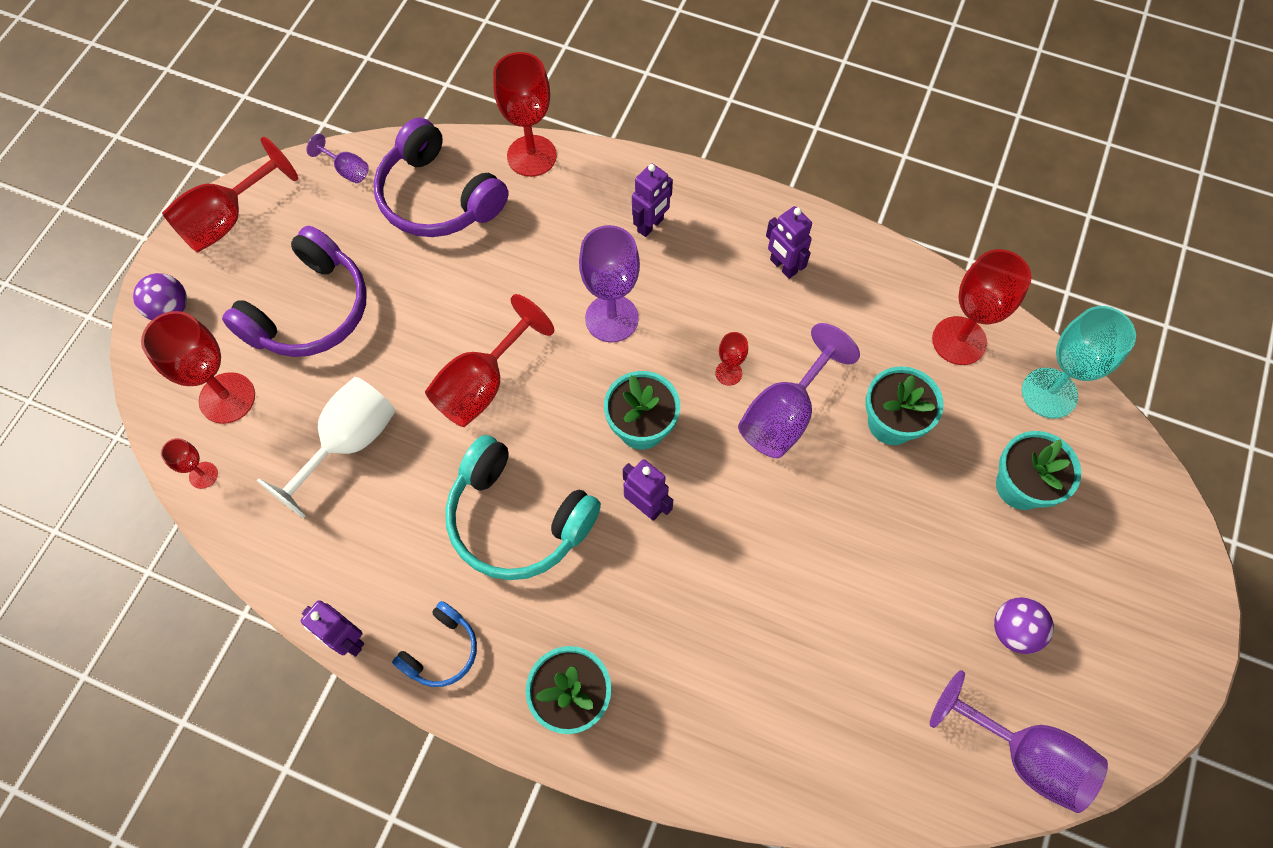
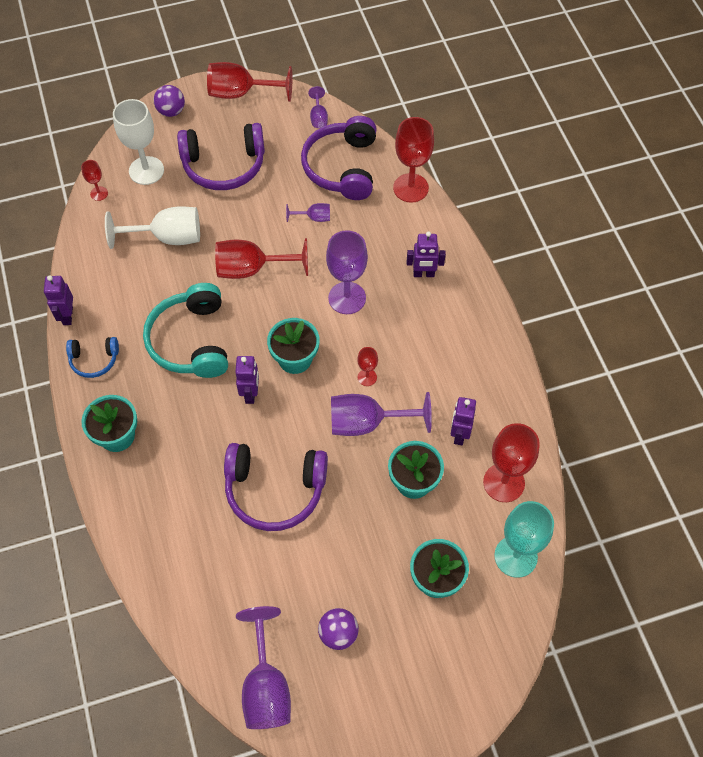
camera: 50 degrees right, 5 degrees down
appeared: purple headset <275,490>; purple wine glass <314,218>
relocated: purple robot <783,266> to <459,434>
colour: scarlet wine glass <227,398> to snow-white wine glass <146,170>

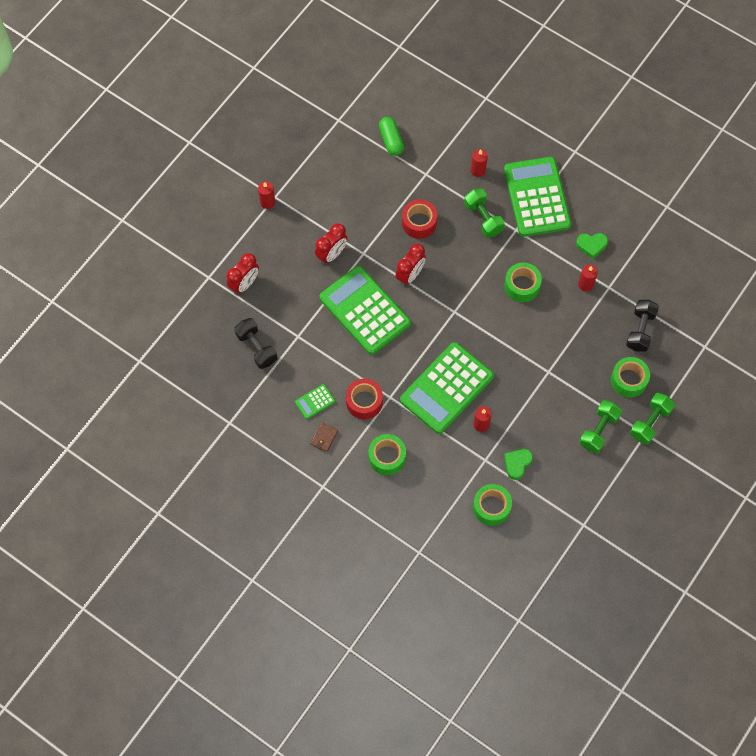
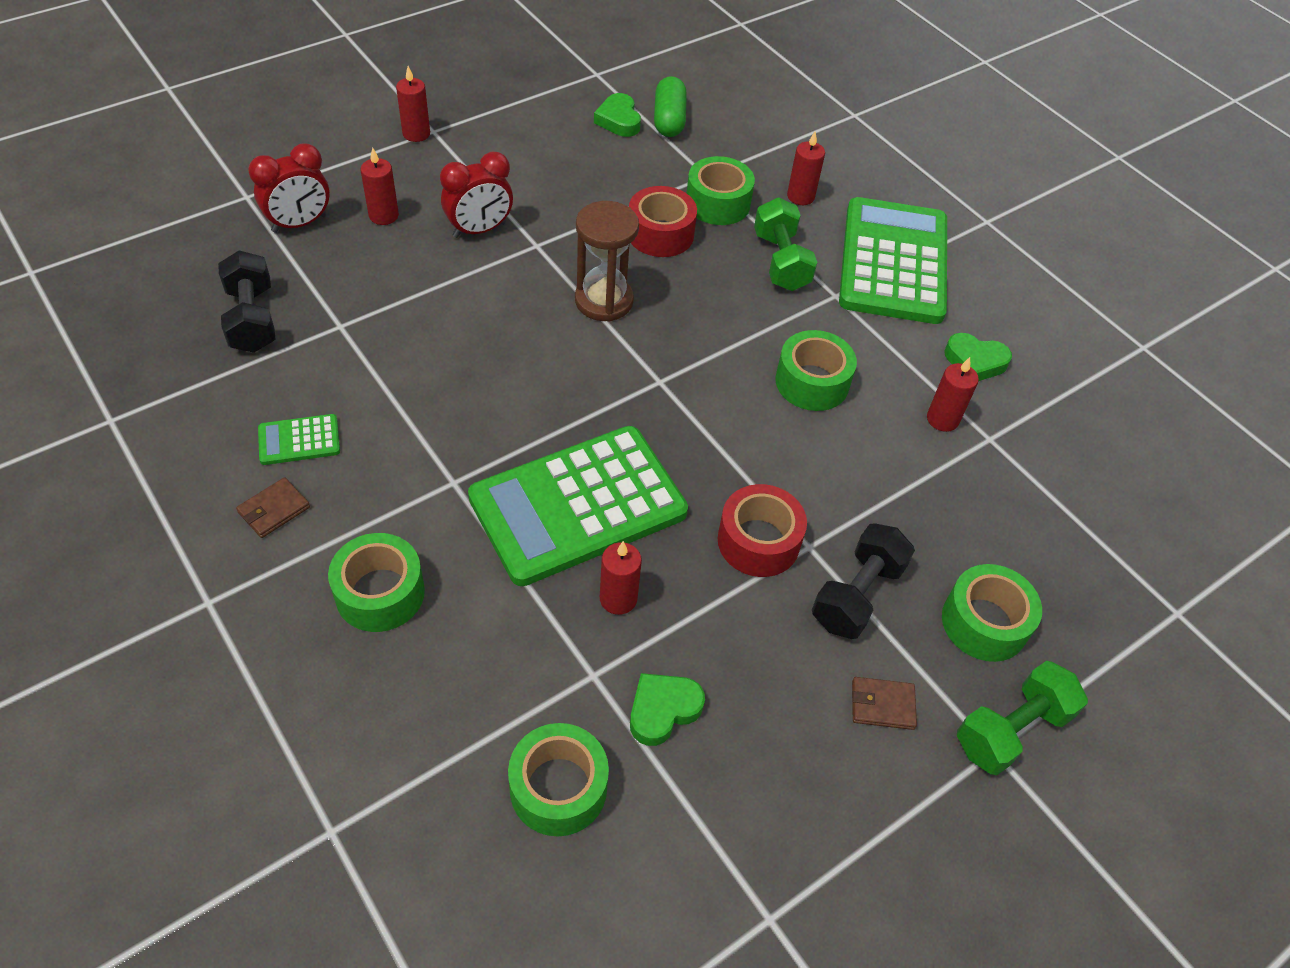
camera: 15 degrees right, 15 degrees down
missing: emerald pocket calculator <365,310>
appeared: scarlet candle <383,216>; emerald heart shape <618,120>; emerald roll of tape <718,203>
relocated: scarlet roll of tape <364,402> to <758,541>; black dumbbell <640,330> to <857,595>
exchanged: scarlet bedside clock <410,275> to dark brown sand timer <604,301>; emerald dumbbell <598,430> to dark brown card wallet <882,705>

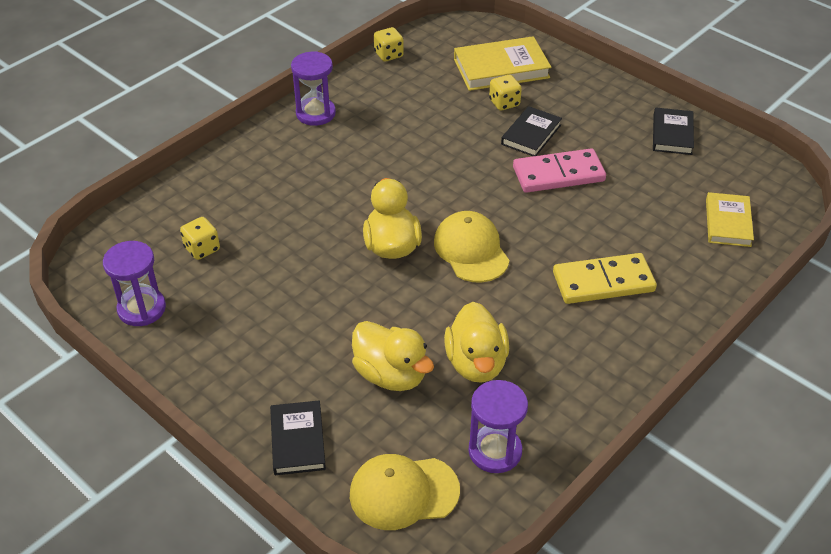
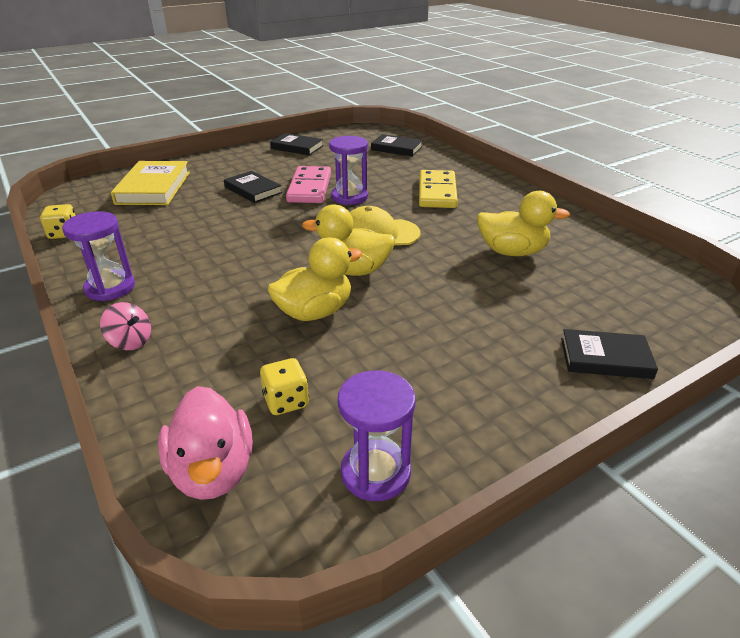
camera: 75 degrees left, 10 degrees down
missing: yellow cap <403,492>; yellow game die <504,103>
appeared: rose-pink spinning top <130,341>; rose-pink rubber duck <213,471>
relocated: yellow rubber duck <391,375> to <314,312>; purple sand timer <495,451> to <349,197>
colour: yellow hardback <728,223> to black hardback <396,148>

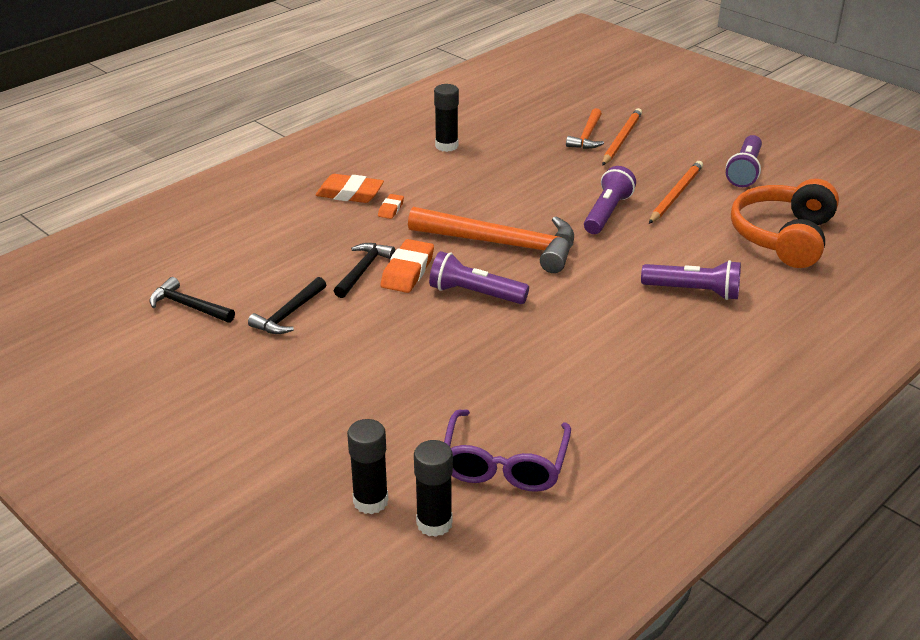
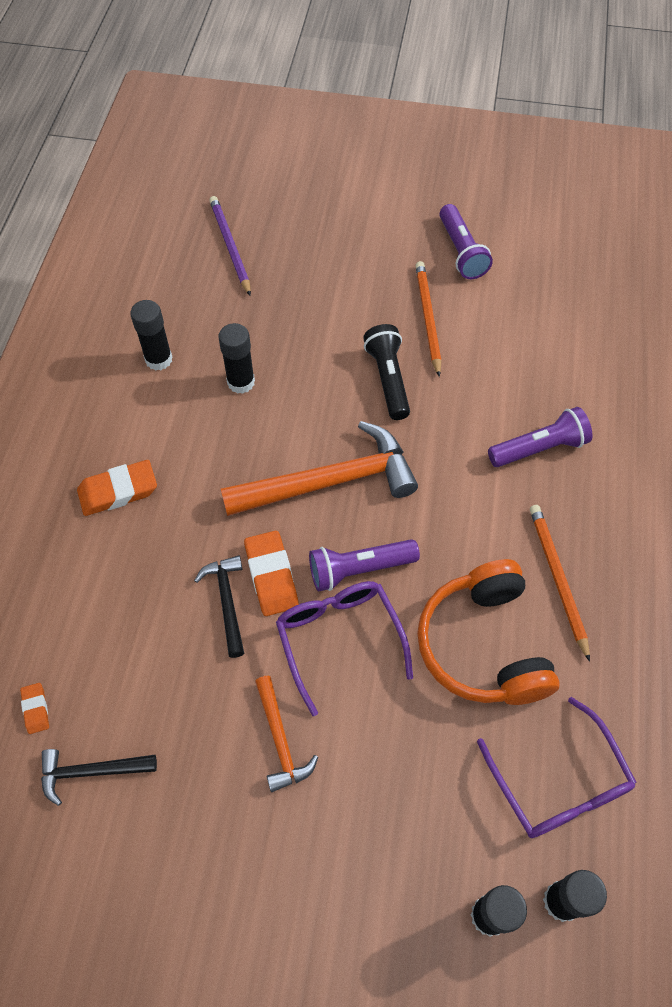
camera: 35 degrees left, 25 degrees up
missing: black claw hammer <289,314>
appeared: purple wooden pencil <230,247>; black glue stick <241,382>; purple glasses <339,639>
relocated: orange-coloured gum eraser <391,209> to <36,709>; orange-coloured claw hammer <587,136> to <280,740>; orange-coloured wooden pencil <621,139> to <557,579>; orange-coloured headset <783,237> to <483,645>
colour: purple torch <607,213> to black torch <388,379>

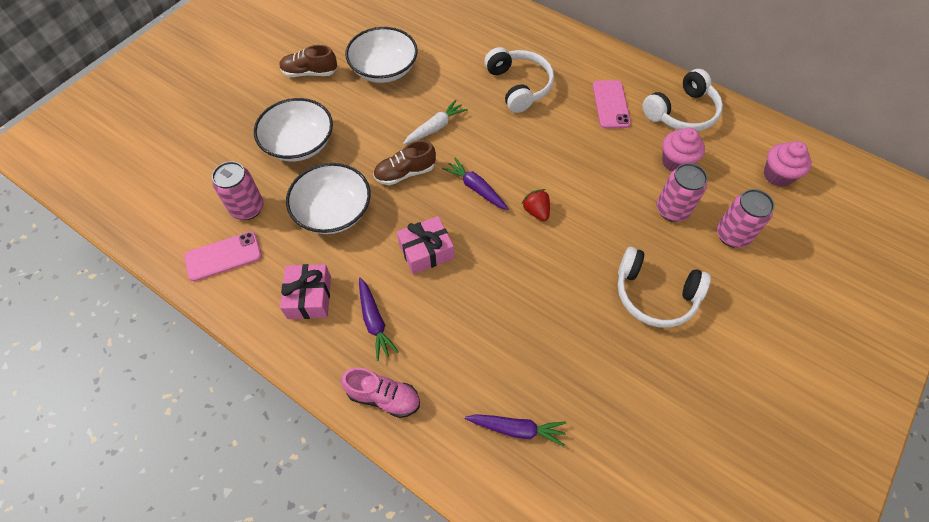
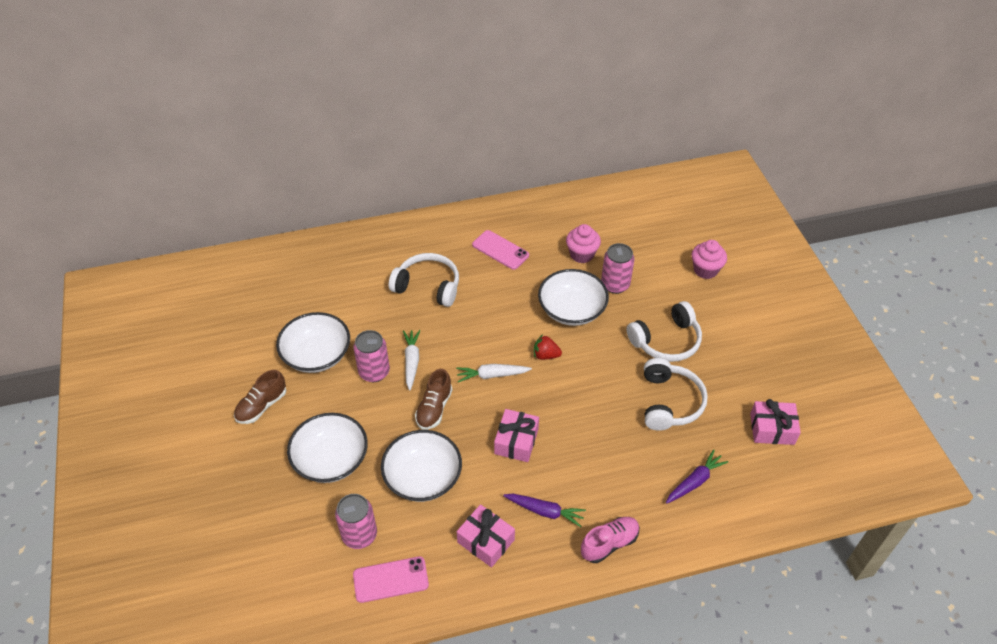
camera: 50 degrees left, 10 degrees down
appeared: snow-white deep dish <572,309>; rose-pink present <772,429>
relocated: snow-white headset <682,112> to <669,402>; rose-pink tin <732,235> to <374,372>; rose-pink fairy cake <777,175> to <705,270>
colour: purple carrot <476,188> to snow-white carrot <492,375>
spun: rose-pink phone <223,256> = <390,579> 60 degrees clockwise

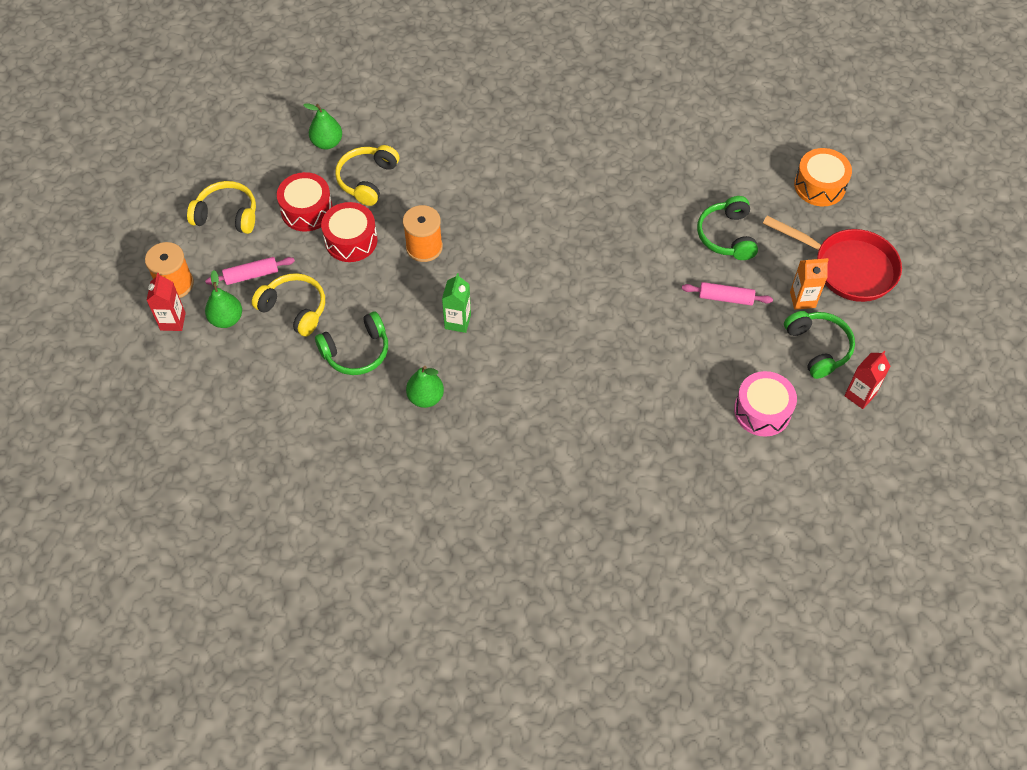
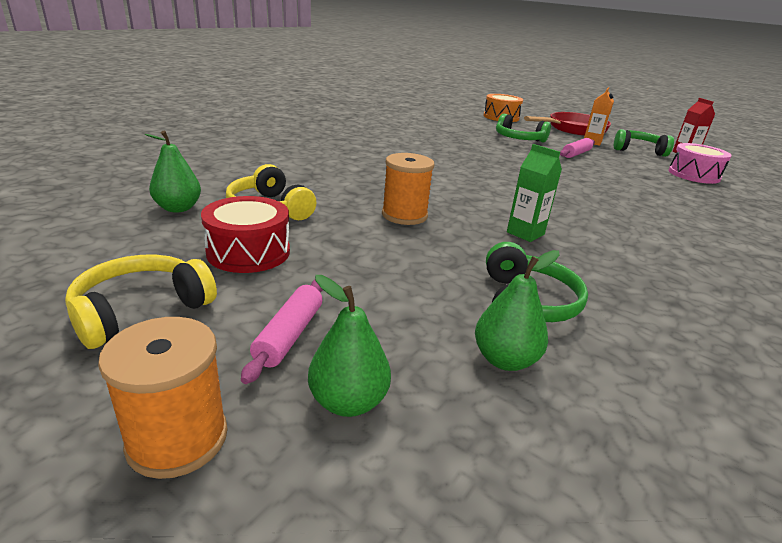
camera: 60 degrees left, 30 degrees down
missing: scarlet carton <173,321>; yellow headset <294,309>; scarlet drum <351,240>
relocated: emerald pear <425,397> to <504,360>

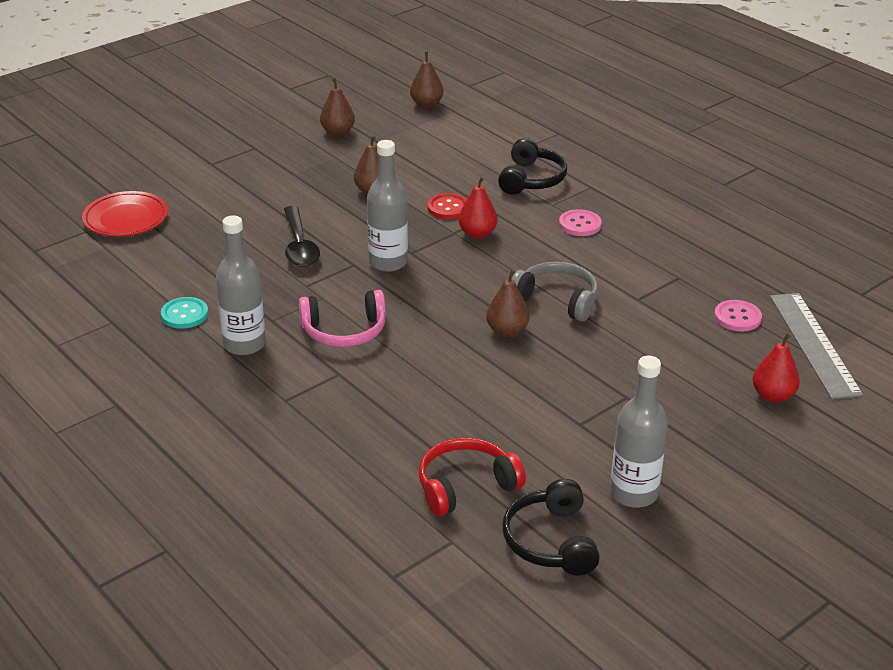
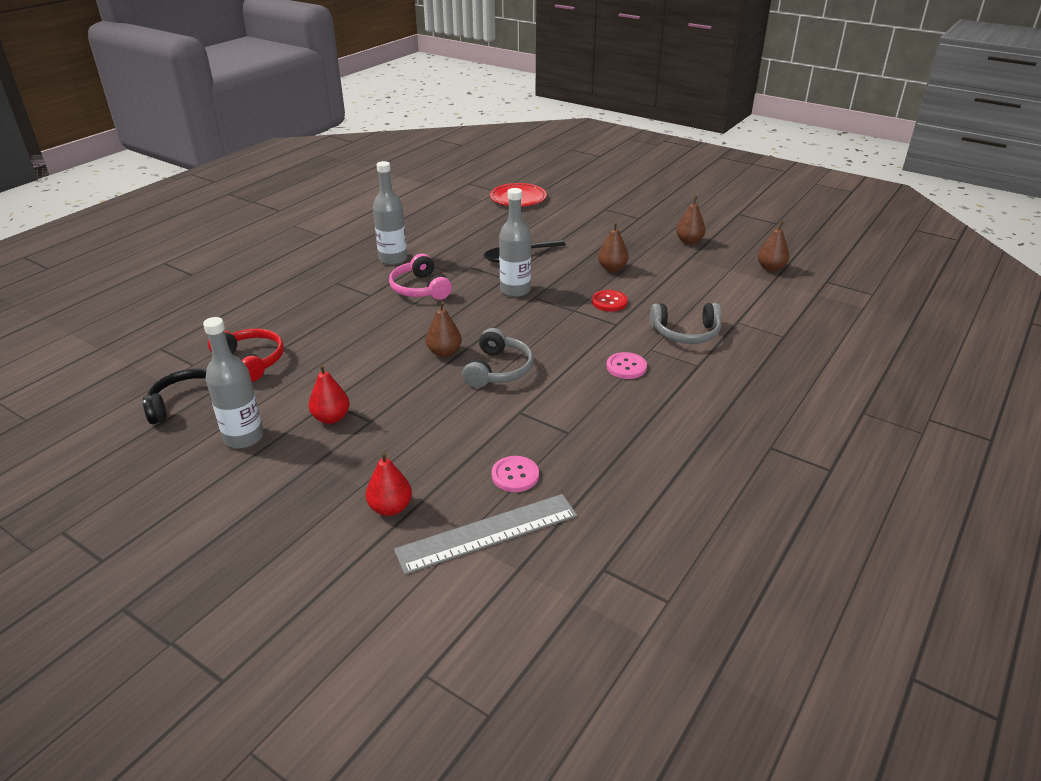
camera: 75 degrees right, 0 degrees up
missing: teal button <184,314>
relocated: scarlet pear <477,234> to <331,418>
colour: black headset <531,179> to grey headset <686,333>

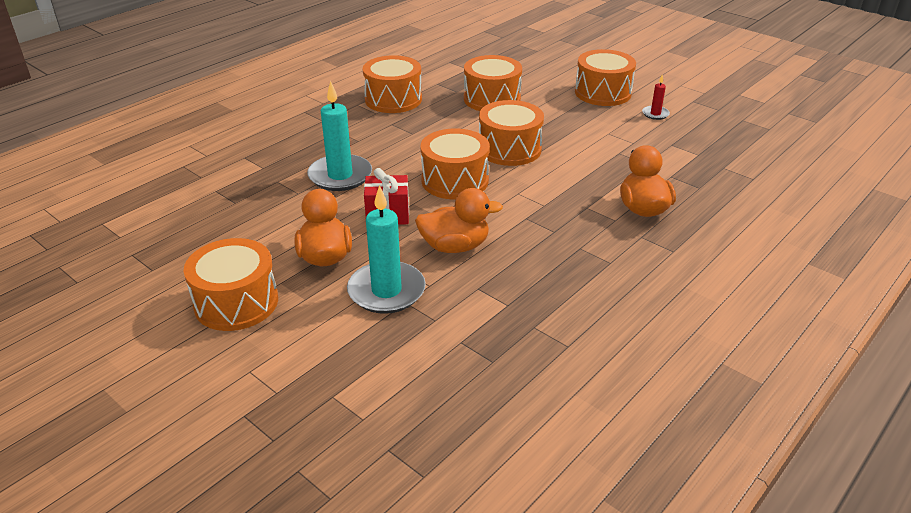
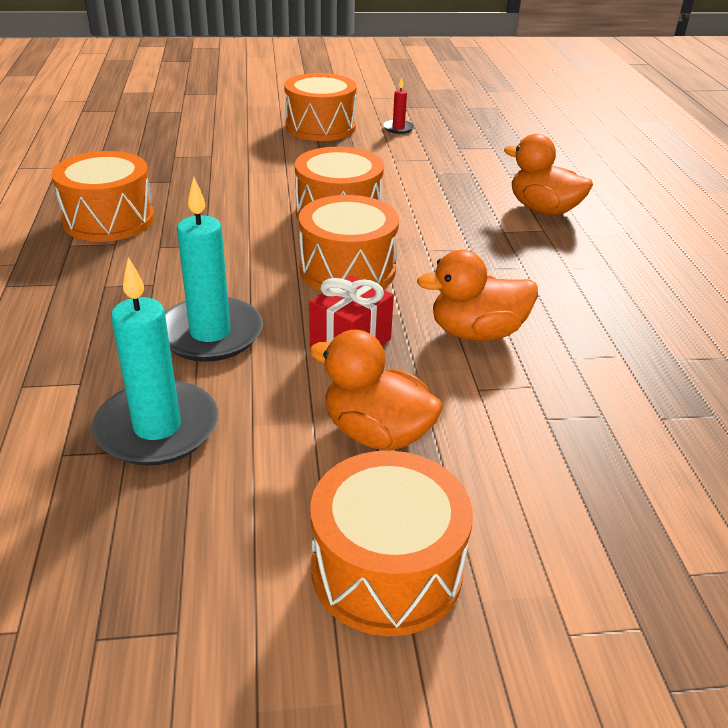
camera: 50 degrees left, 0 degrees up
missing: orange-coloured drum <492,99>
relocated: teal candle <386,291> to <157,428>
spun: orange-coloured rubber duck <455,246> = <476,333> 135 degrees counterclockwise

